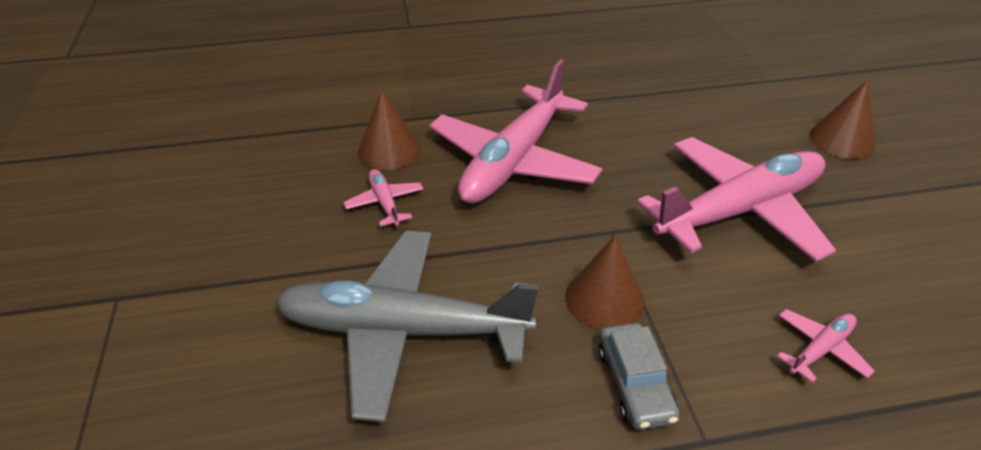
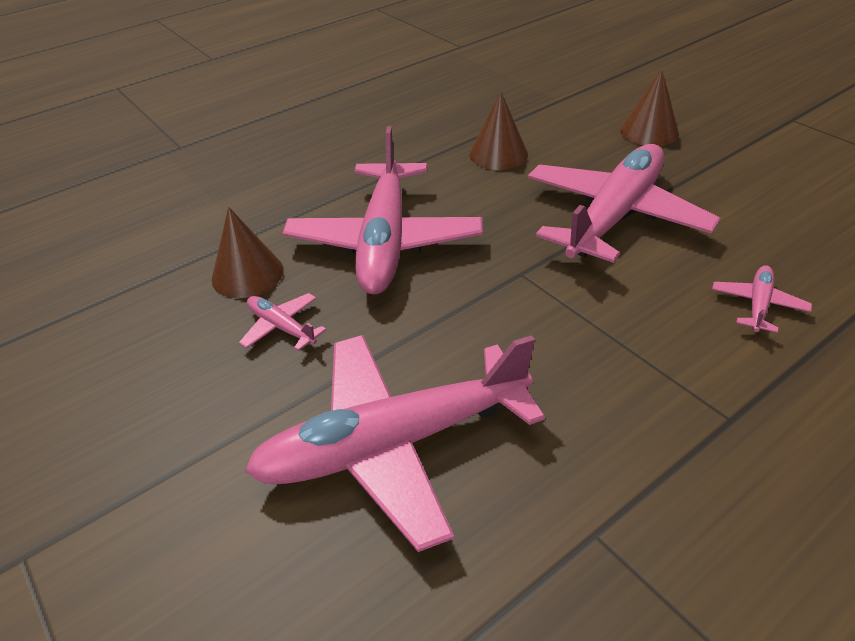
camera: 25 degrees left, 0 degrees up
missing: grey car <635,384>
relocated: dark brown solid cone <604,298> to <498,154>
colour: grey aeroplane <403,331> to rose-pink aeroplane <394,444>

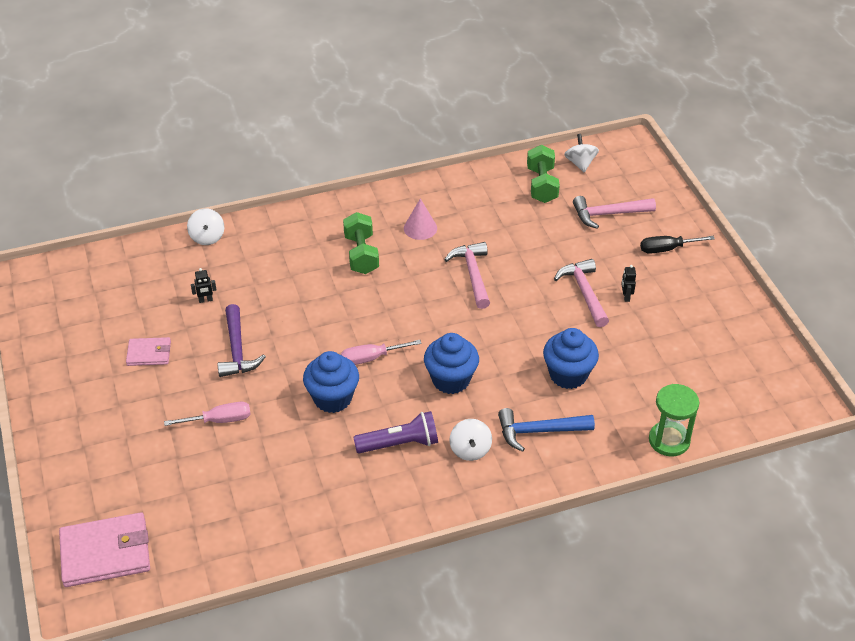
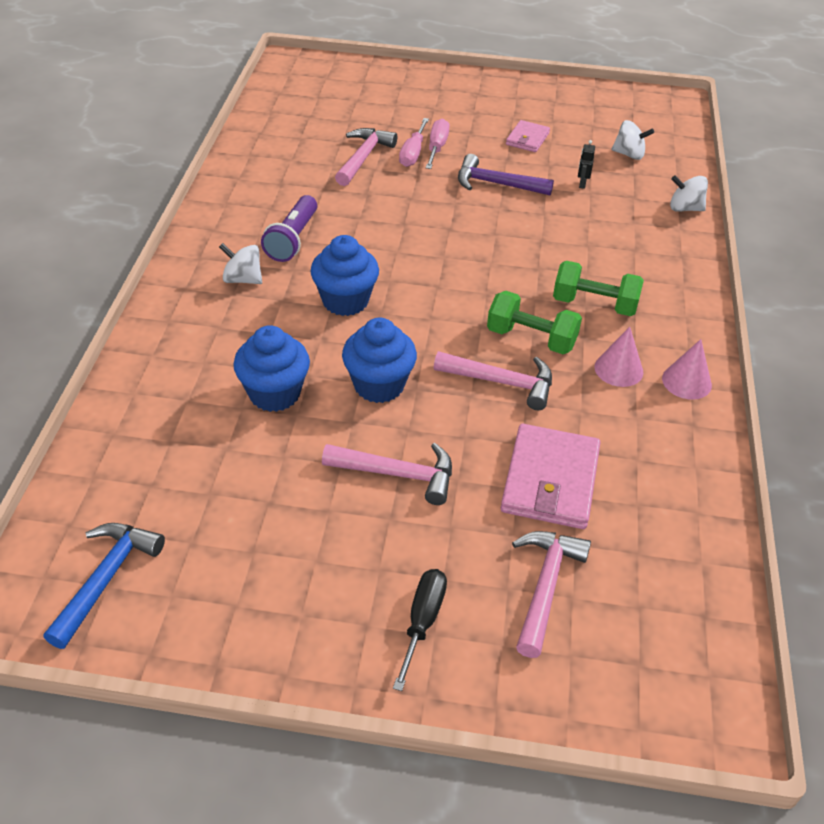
camera: 115 degrees right, 0 degrees up
missing: black robot <626,297>; emerald sand timer <669,440>
appeared: rose-pink claw hammer <363,157>; rose-pink solid cone <686,381>
relocated: rose-pink card wallet <106,552> to <550,480>; blue fairy cake <332,398> to <379,385>; rose-pink hand screwdriver <371,358> to <437,148>; blue claw hammer <538,431> to <106,578>; emerald dumbbell <541,185> to <531,338>; snow-white spinning top <580,163> to <629,154>

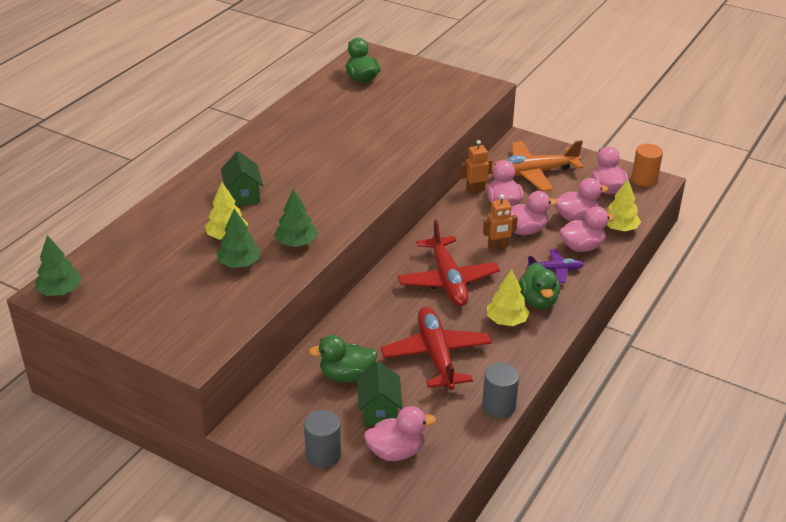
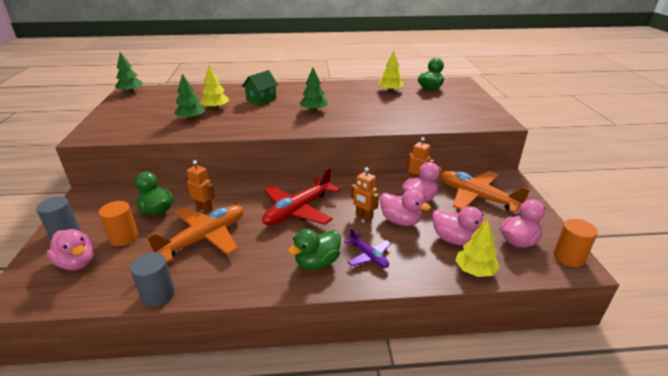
camera: 55 degrees right, 5 degrees down
missing: rose-pink rubber duck <582,247>
appeared: orange-coloured robot <204,208>
relocated: emerald fir tree <296,243> to <314,110>; yellow fir tree <506,321> to <390,91>
exchanged: emerald house <379,411> to orange-coloured cylinder shape <124,237>
colour: scarlet aeroplane <436,355> to orange-coloured aeroplane <204,238>

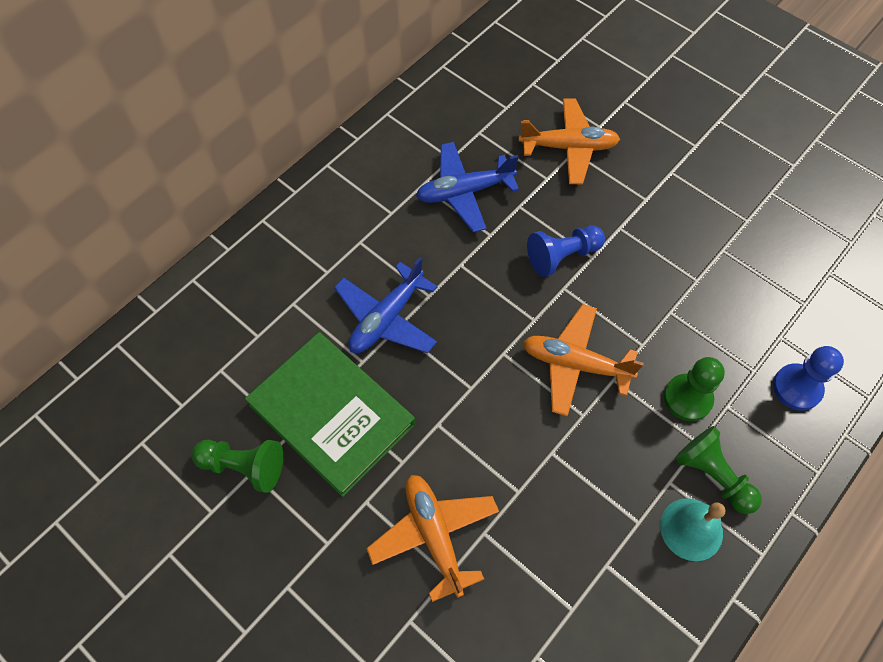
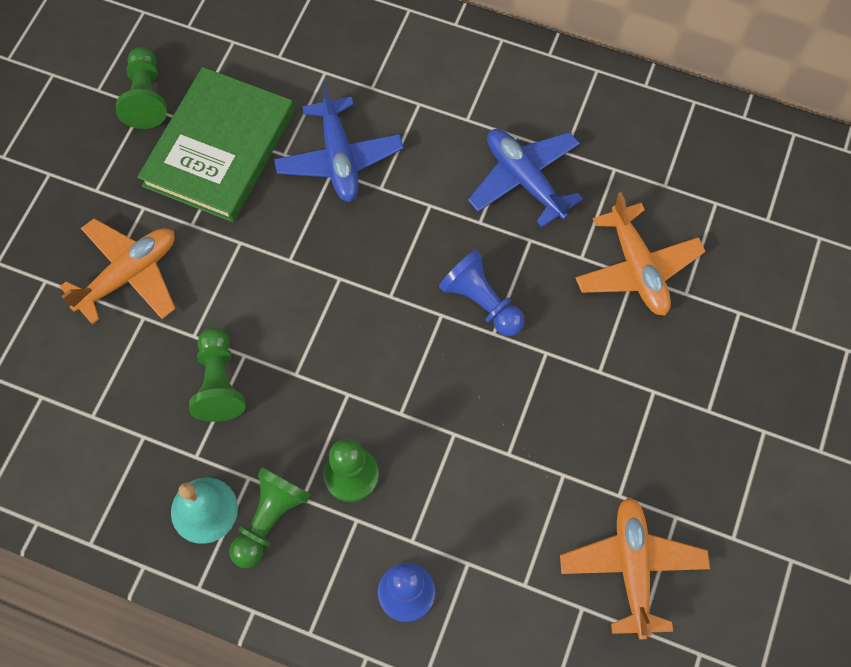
camera: 70 degrees right, 5 degrees up
appeared: emerald pawn <219,383>
relocated: orange-coloured aeroplane <575,364> to <632,567>
spun: blue aeroplane <386,318> = <339,158> 120 degrees counterclockwise

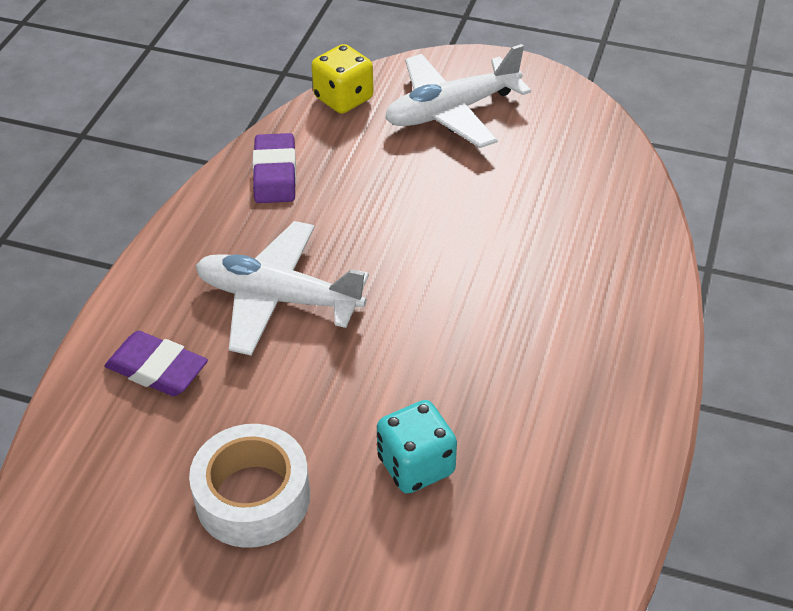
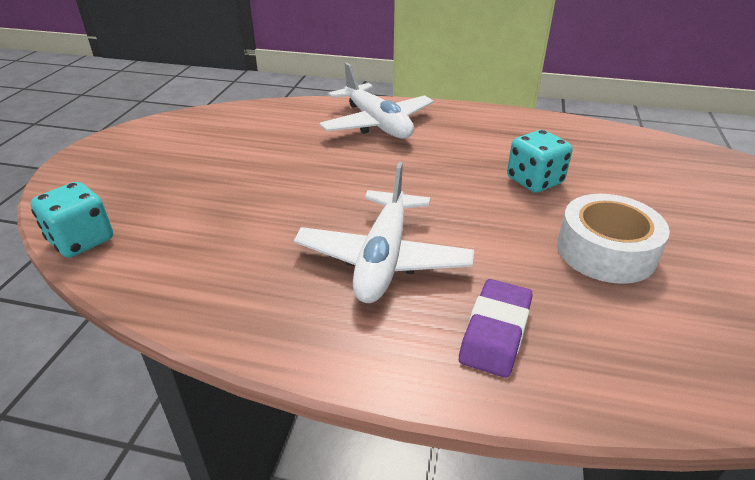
camera: 95 degrees left, 10 degrees down
missing: purple gum eraser <275,174>
relocated: snow-white aeroplane <451,111> to <377,124>
colour: yellow game die <343,98> to teal game die <82,241>

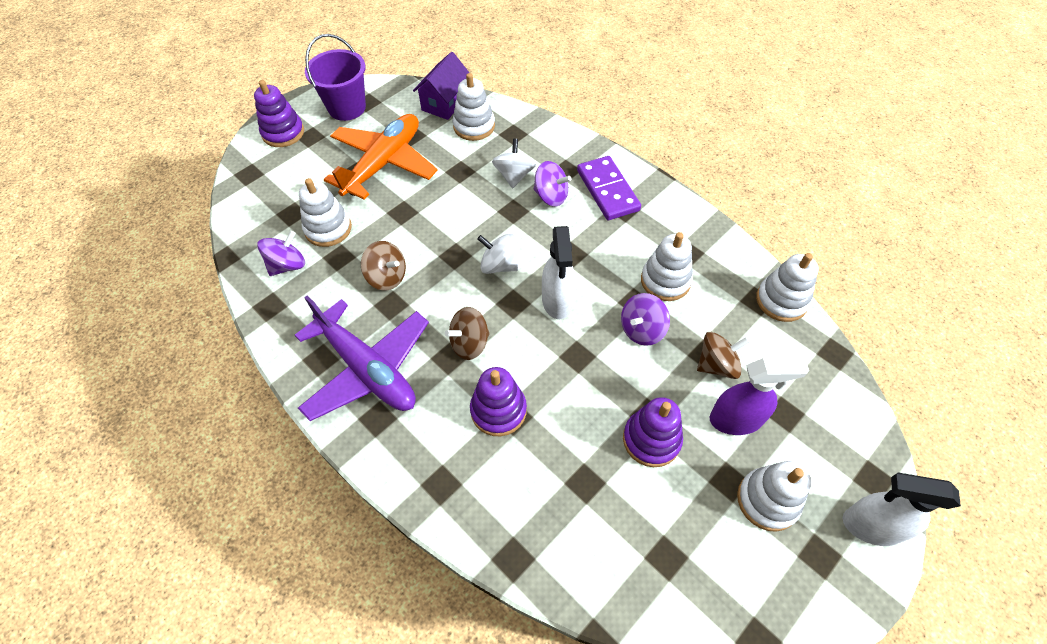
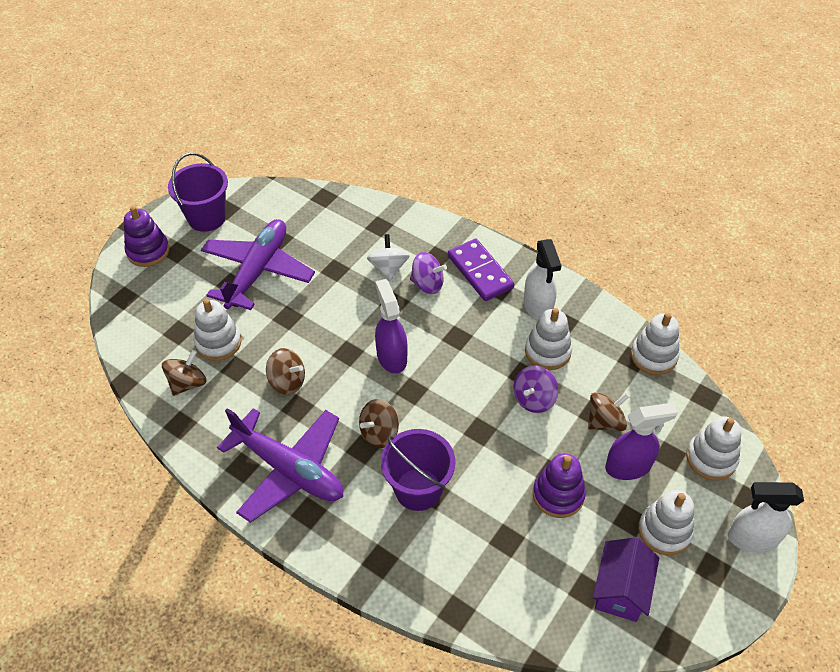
camera: 10 degrees left, 5 degrees down
relocated: purple house <445,103> to <620,590>; snow-white ring stacker <474,126> to <711,458>; snow-white spray bottle <557,301> to <538,307>
exchanged: purple ring stacker <498,410> to purple sand bucket <418,489>; snow-white spinning top <499,265> to purple spray bottle <391,356>
colour: purple spinning top <287,265> to dark brown spinning top <187,383>; orange-coloured aeroplane <384,163> to purple aeroplane <258,270>

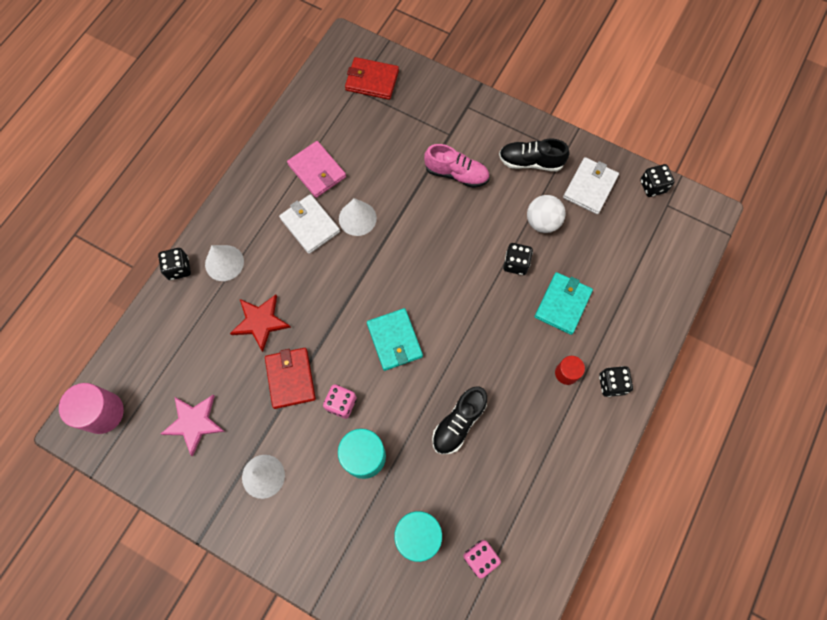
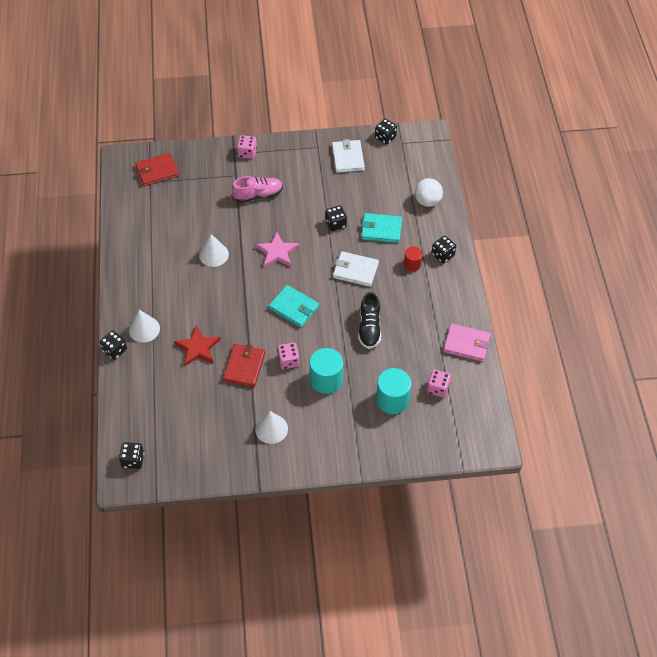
camera: 35 degrees left, 15 degrees down
missing: black shoe <530,162>
appeared: rose-pink game die <247,153>
relocated: rose-pink five-pointed star <194,422> to <277,252>; snow-white card wallet <310,225> to <355,270>; rose-pink card wallet <317,171> to <466,344>; snow-white ball <542,222> to <427,201>
exchanged: rose-pink cylinder shape <102,412> to black game die <133,460>
spun: scarlet card wallet <290,378> = <244,367> 60 degrees clockwise; teal card wallet <562,304> = <381,229> 75 degrees counterclockwise

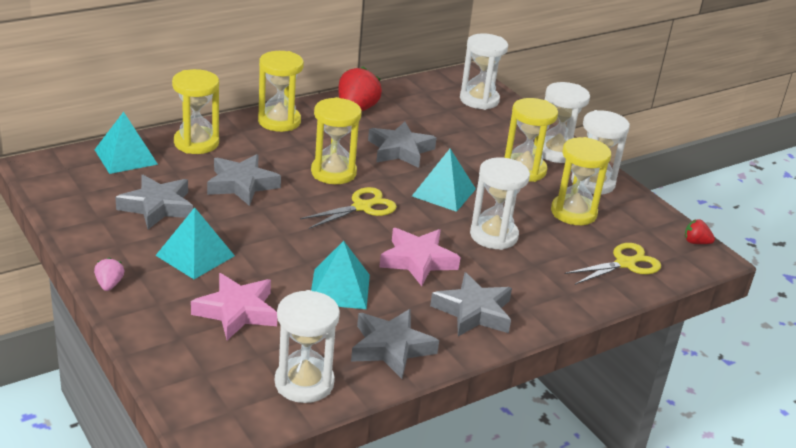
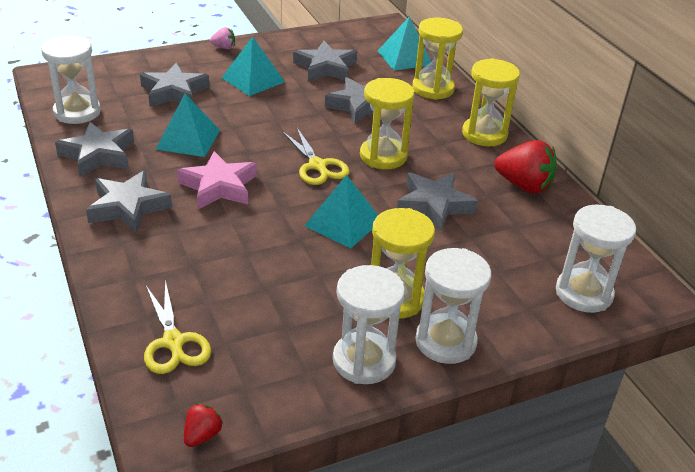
camera: 100 degrees right, 5 degrees up
missing: snow-white sand timer <493,235>; yellow sand timer <573,212>
colour: rose-pink five-pointed star <237,311> to grey five-pointed star <174,92>

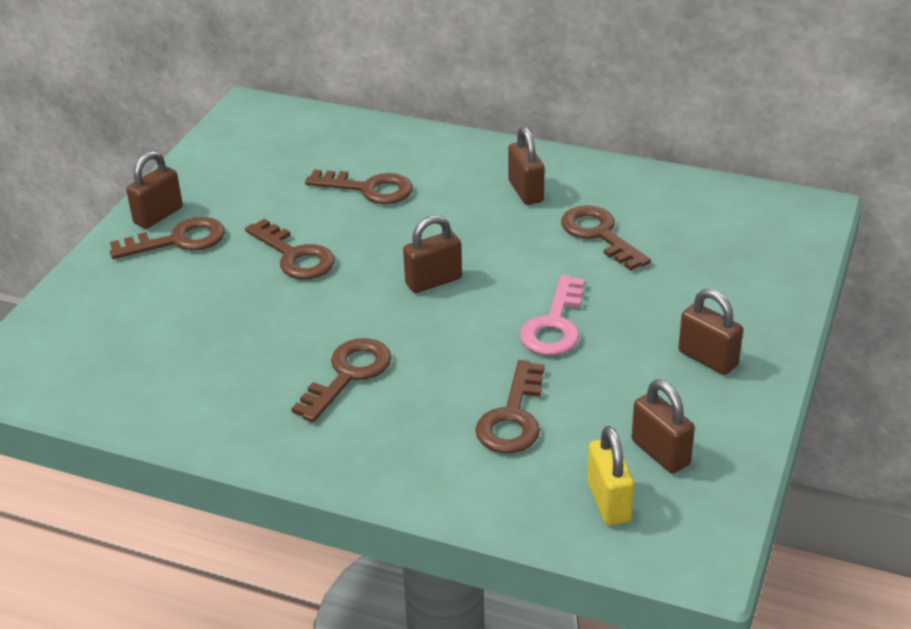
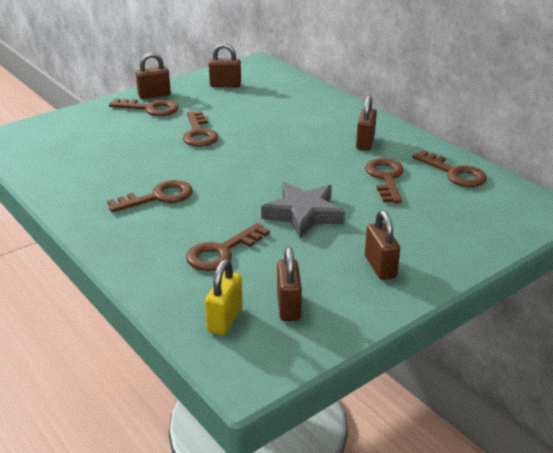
camera: 30 degrees right, 5 degrees down
relocated: dark brown key <368,189> to <454,173>; dark brown padlock <433,281> to <225,85>
exchanged: rose-pink key <555,324> to grey five-pointed star <303,214>

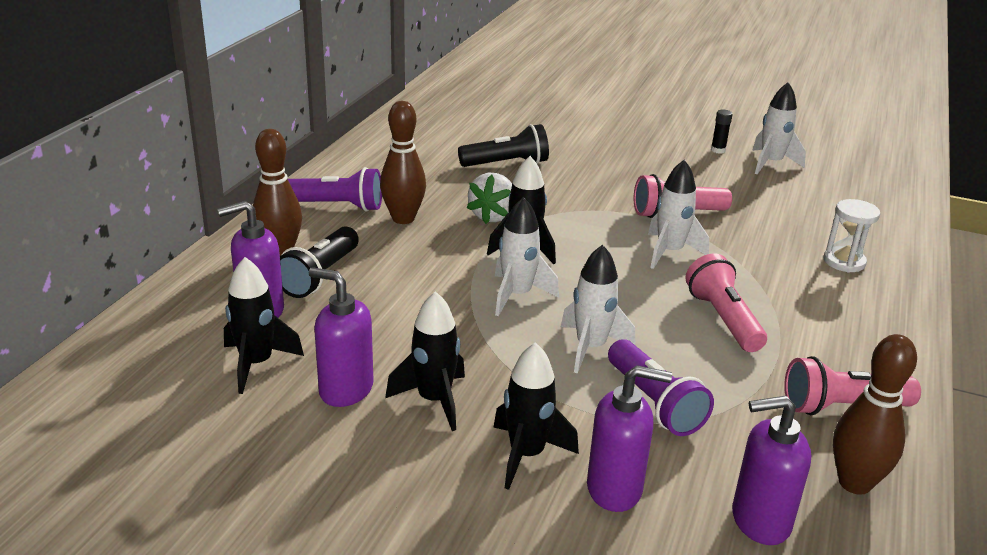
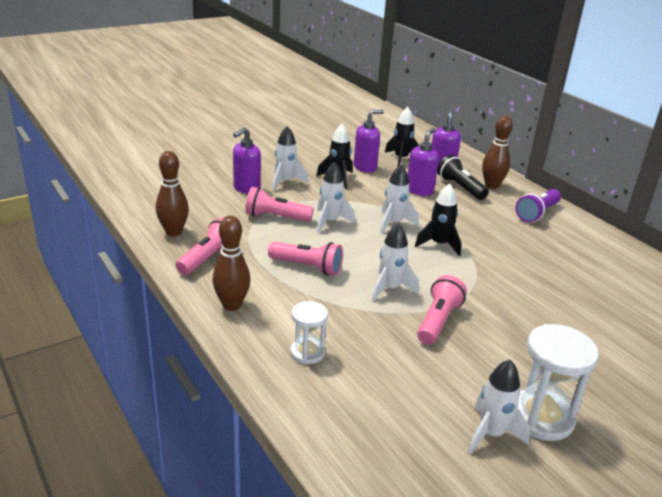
camera: 125 degrees right, 0 degrees up
missing: black torch <506,164>; snow-white strawberry <493,216>
relocated: dark brown bowling pin <403,218> to <232,305>; purple soap dispenser <759,521> to <419,190>
exchanged: black glue stick <718,150> to snow-white sand timer <541,417>
colour: black spaceship <526,455> to snow-white spaceship <285,182>; purple torch <654,403> to rose-pink torch <276,217>

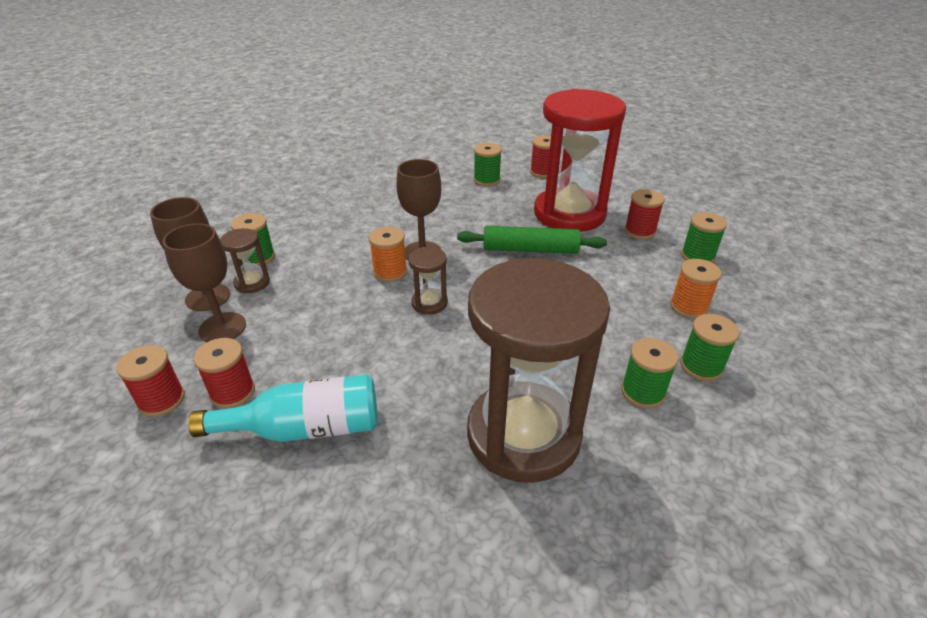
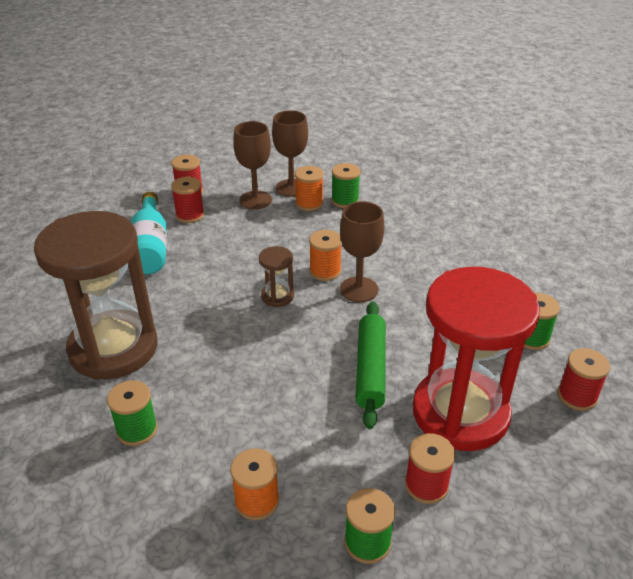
camera: 90 degrees right, 0 degrees up
missing: emerald spool <701,366>
exchanged: dark brown sand timer <252,283> to orange-coloured spool <309,203>

